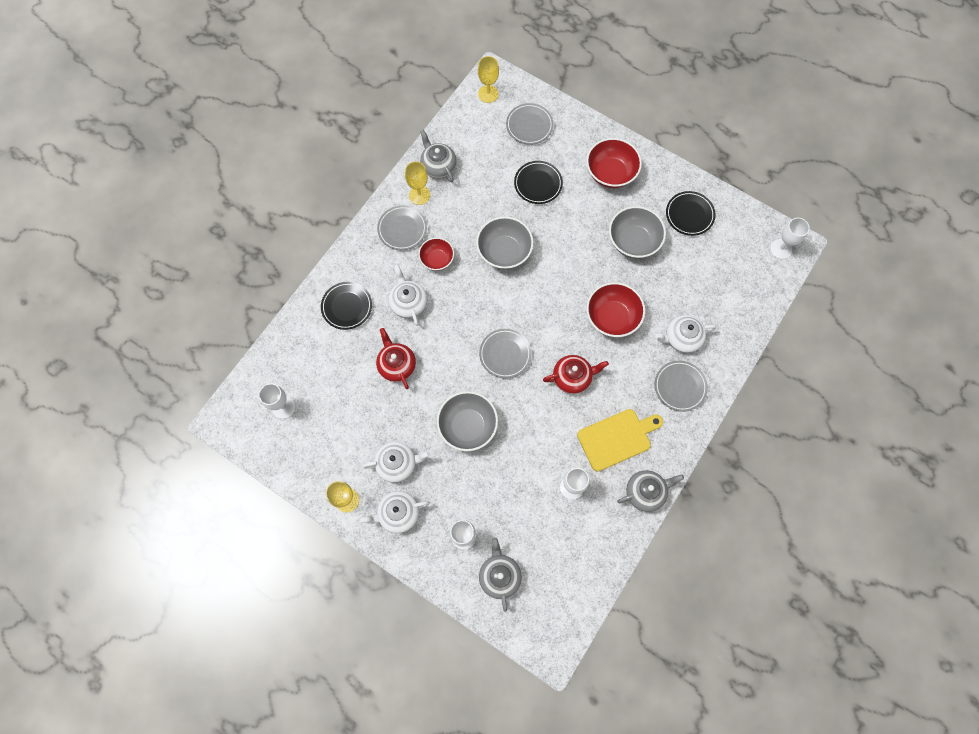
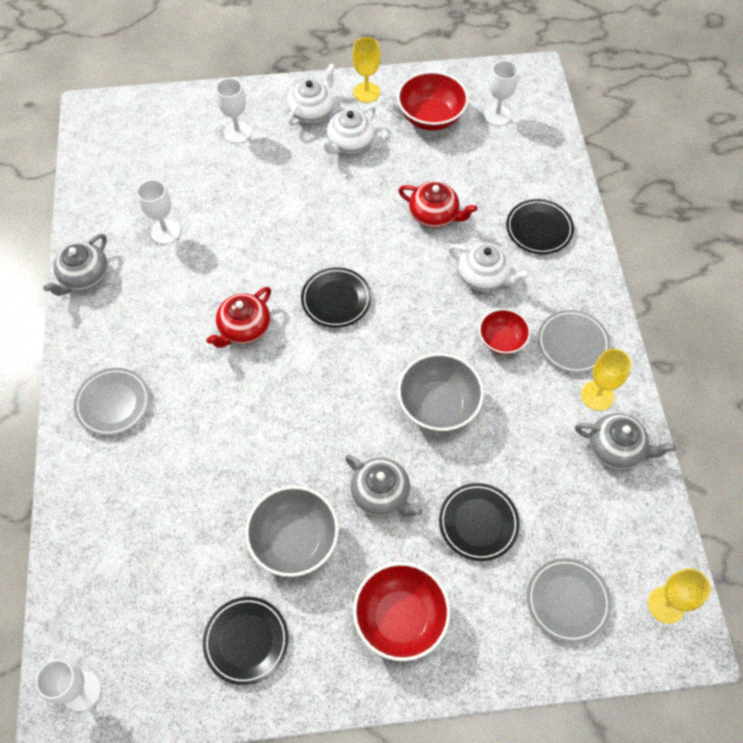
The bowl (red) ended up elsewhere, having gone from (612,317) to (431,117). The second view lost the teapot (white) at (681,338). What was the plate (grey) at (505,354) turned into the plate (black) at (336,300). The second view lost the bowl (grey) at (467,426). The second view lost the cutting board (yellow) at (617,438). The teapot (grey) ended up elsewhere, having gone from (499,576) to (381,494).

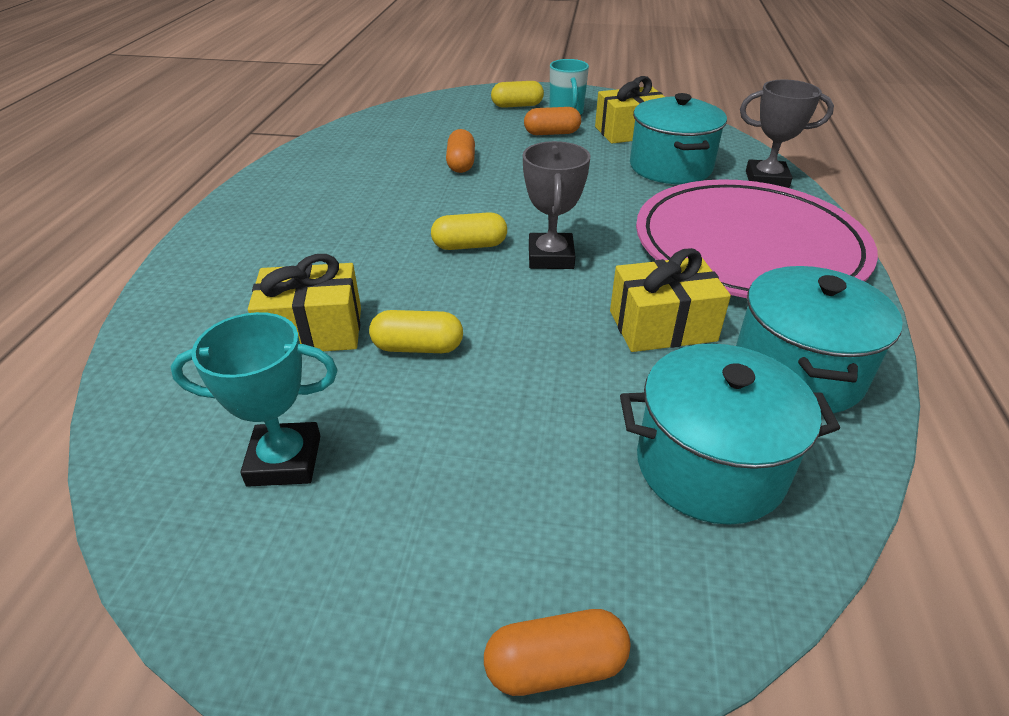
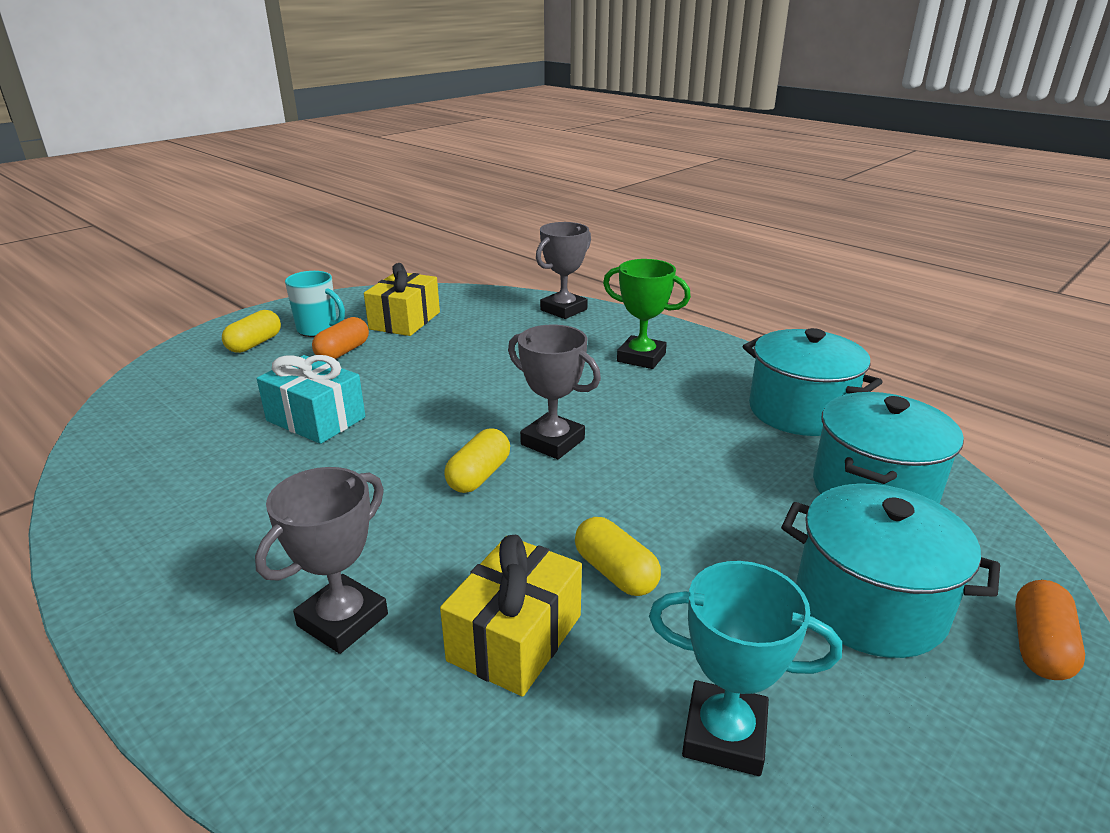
The pot (turquoise) ended up elsewhere, having gone from (670,167) to (869,604). Where the capsule (orange) stood at (461,163), the gift (turquoise) came to stand at (316,419). Where the plate (pink) stood at (748,247), the trophy (green) came to stand at (641,358). The second view lost the gift (yellow) at (662,326). The capsule (yellow) at (418,347) ended up facing another way, 75 degrees counterclockwise from before. The trophy (turquoise) at (284,460) ended up facing another way, 75 degrees clockwise from before. The second view gained the trophy (grey) at (342,620).

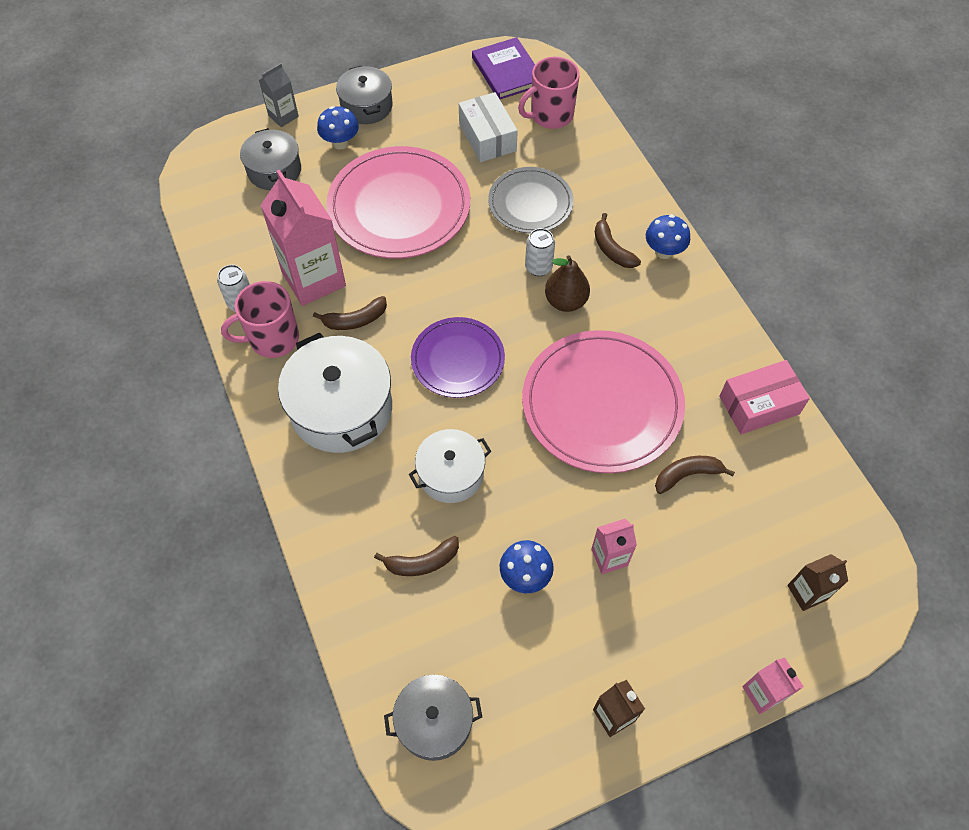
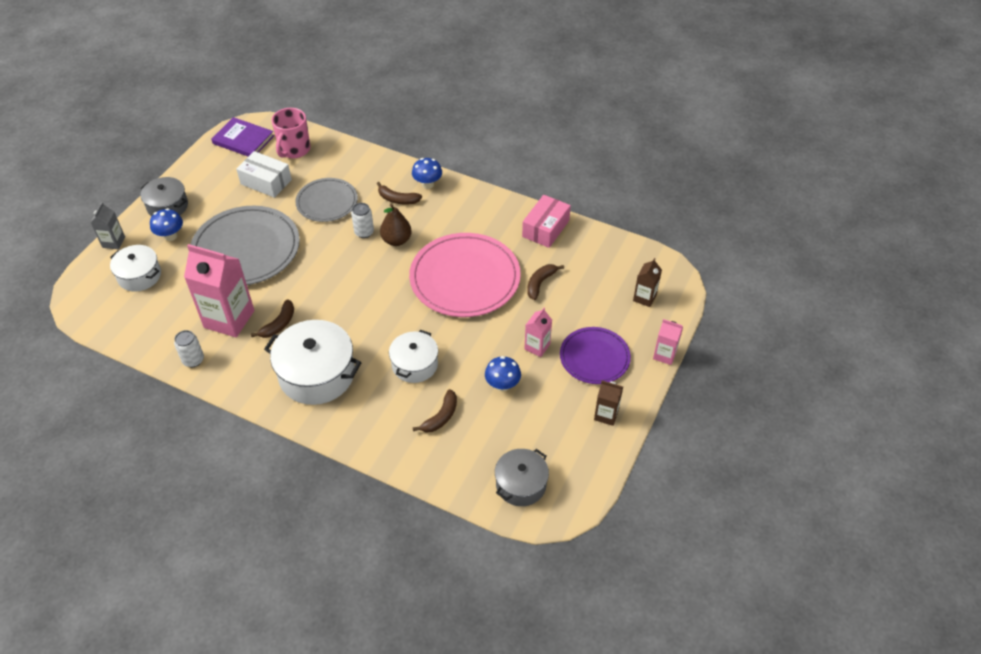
What was the pot (grey) at (274,170) turned into the pot (white) at (139,276). What was the plate (pink) at (399,207) turned into the plate (grey) at (246,249). The second view lost the mug (pink) at (272,339). The plate (purple) ended up elsewhere, having gone from (458,359) to (594,357).

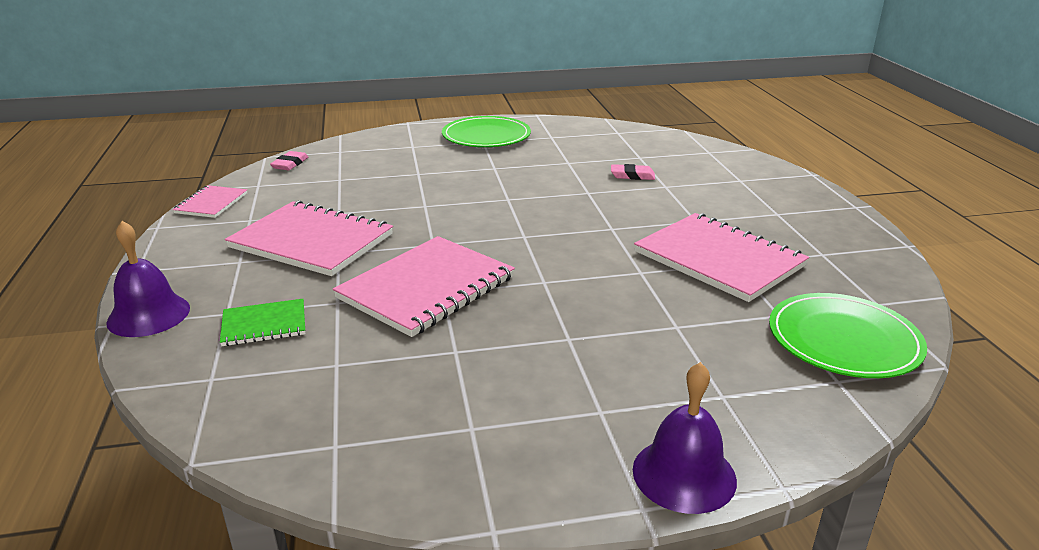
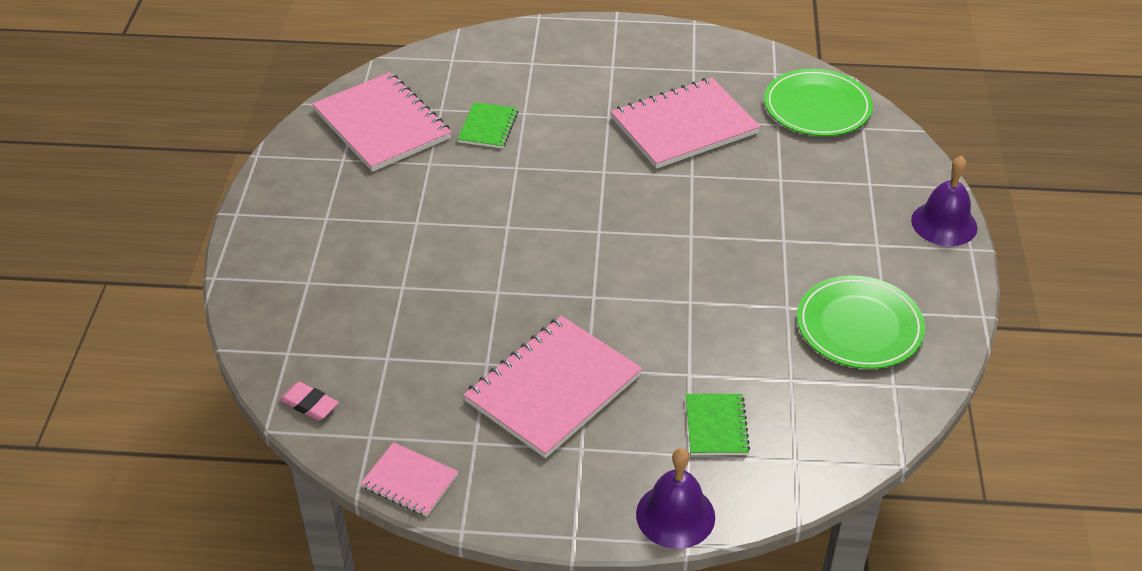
The plate (green) ended up elsewhere, having gone from (486,136) to (859,326). Where the eraser (pink) stood at (632,175), the notebook (green) came to stand at (488,127). The notebook (pink) ended up elsewhere, having gone from (426,288) to (382,125).

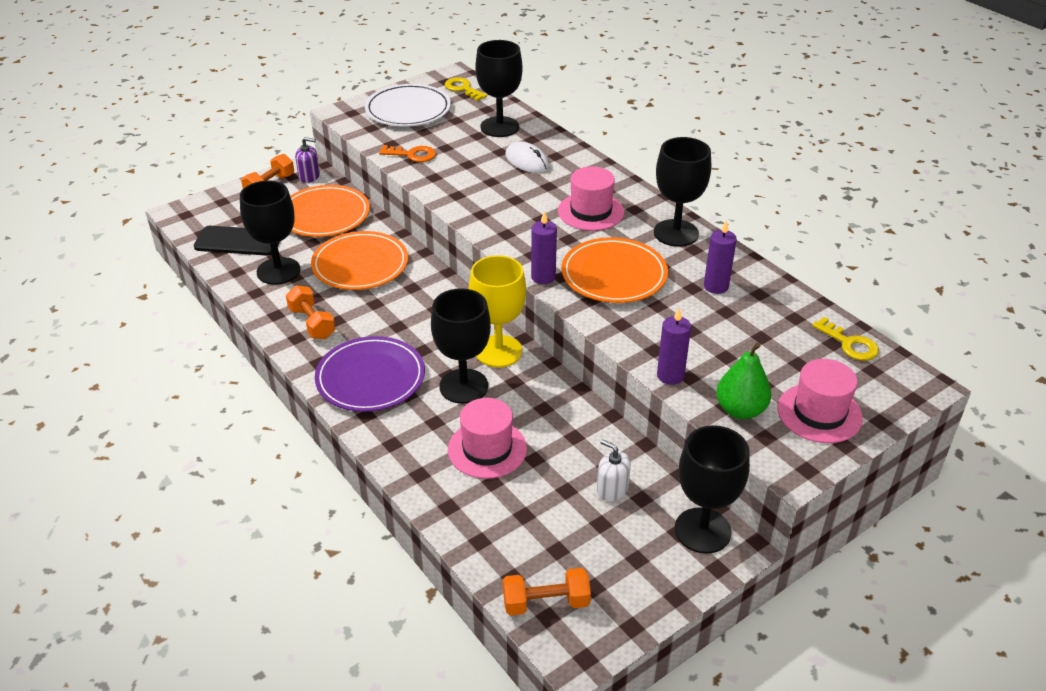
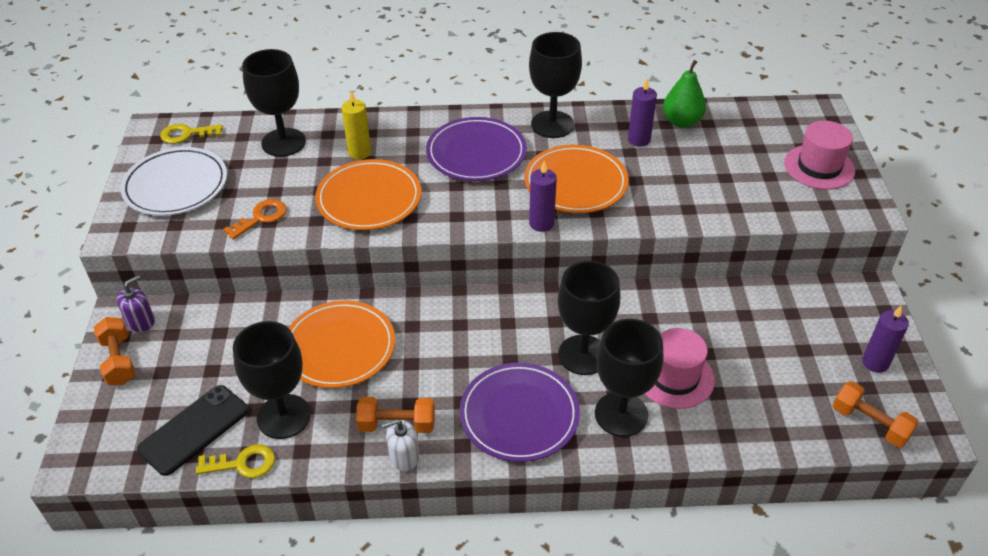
Where the mouse (white) stood at (527,161), the candle (yellow) came to stand at (359,152). Where the hat (pink) stood at (591,212), the plate (purple) came to stand at (476,153). The plate (orange) ended up elsewhere, having gone from (324,215) to (369,199). The second view lost the goblet (yellow) at (498,351). The candle (purple) ended up elsewhere, having gone from (670,376) to (875,362). The key (yellow) ended up elsewhere, having gone from (849,343) to (242,463). The pear (green) ended up elsewhere, having gone from (740,410) to (681,122). The goblet (black) ended up elsewhere, having gone from (702,530) to (621,414). The soap dispenser (white) ended up elsewhere, having gone from (612,489) to (404,456). The dumbbell (orange) at (546,602) ended up facing another way, 75 degrees counterclockwise from before.

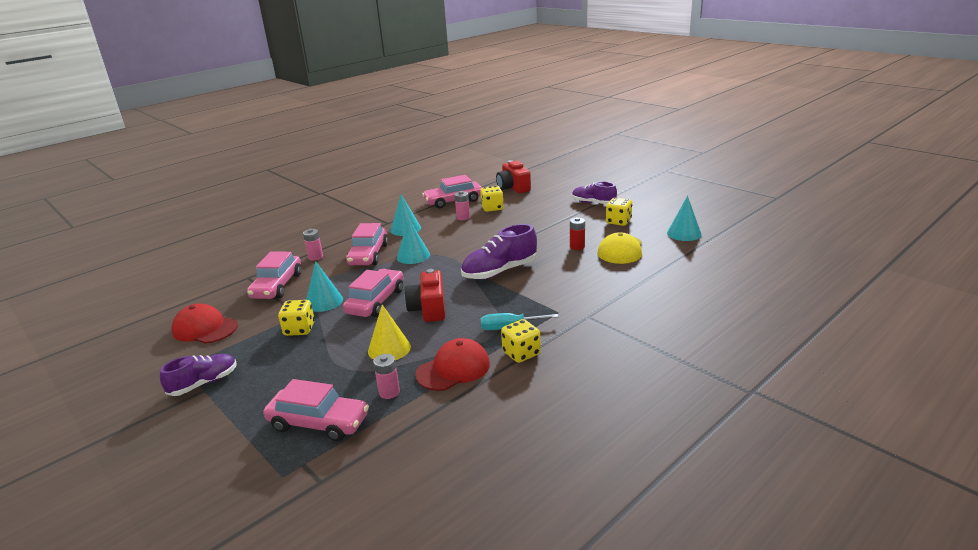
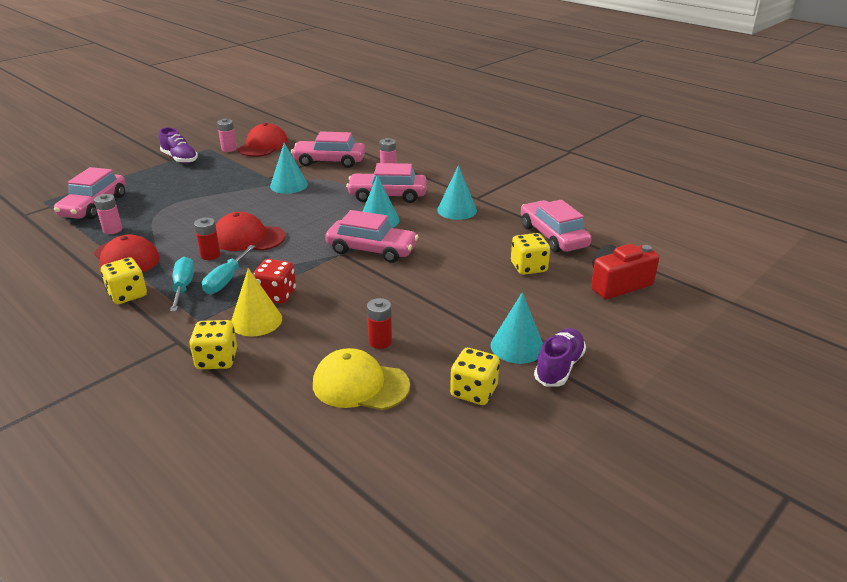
The battery (pink) ended up elsewhere, having gone from (463,217) to (229,149). The cone (turquoise) ended up elsewhere, having gone from (684,233) to (517,346). The second view lost the shoe (purple) at (500,271). The car (pink) ended up elsewhere, having gone from (376,301) to (371,250). Where the camera (red) stood at (428,309), the cap (red) came to stand at (248,238). The dice (yellow) ended up elsewhere, having gone from (299,329) to (217,360). The cone (yellow) ended up elsewhere, having gone from (389,349) to (256,321). The second view gained the battery (red) at (210,255). The second view gained the screwdriver (turquoise) at (226,280). The second view gained the dice (red) at (276,295).

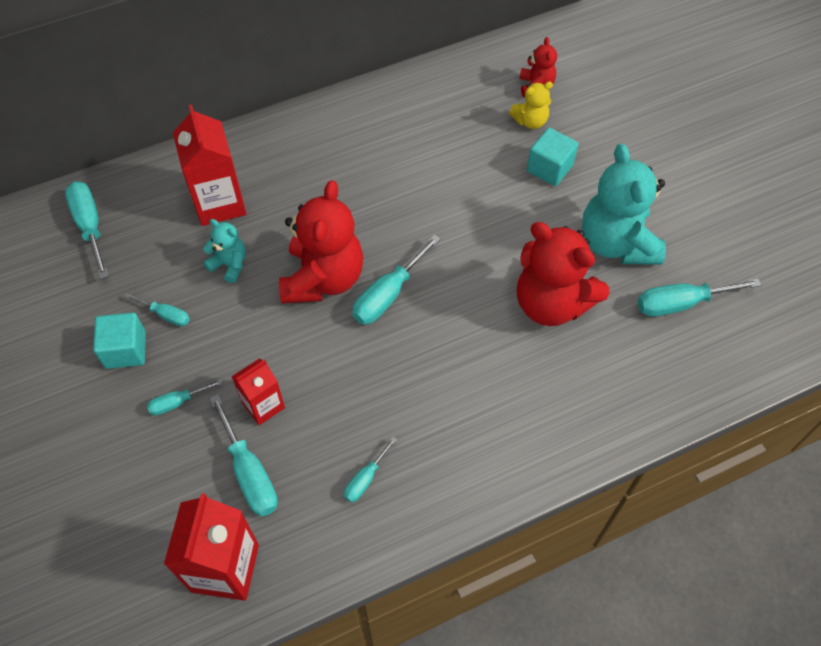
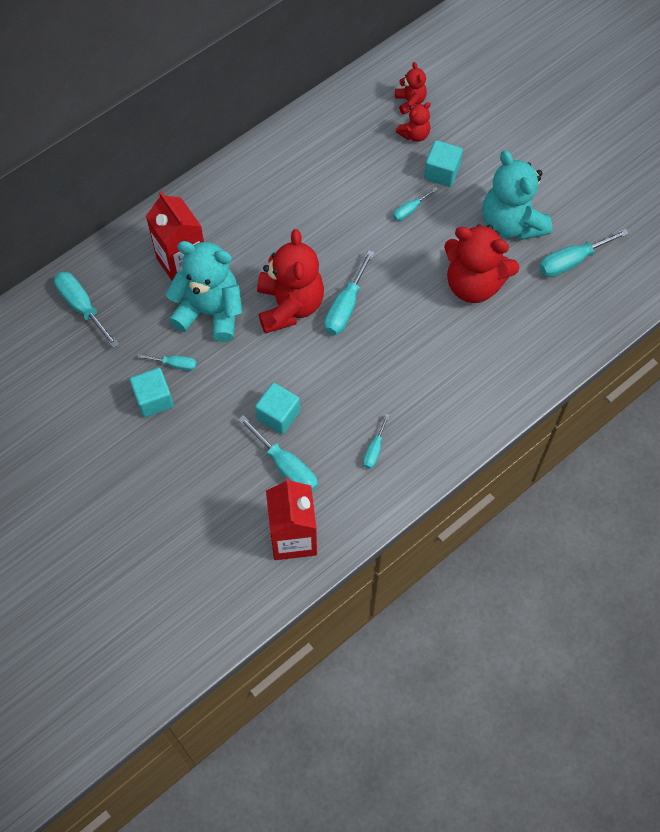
What was the teddy bear (yellow) at (530,121) turned into the teddy bear (red) at (414,134). The size of the teddy bear (turquoise) at (229,264) changed by a factor of 2.05. Where the carton (red) stood at (263,405), the cube (turquoise) came to stand at (278,415). The screwdriver (turquoise) ended up elsewhere, having gone from (177,402) to (410,210).

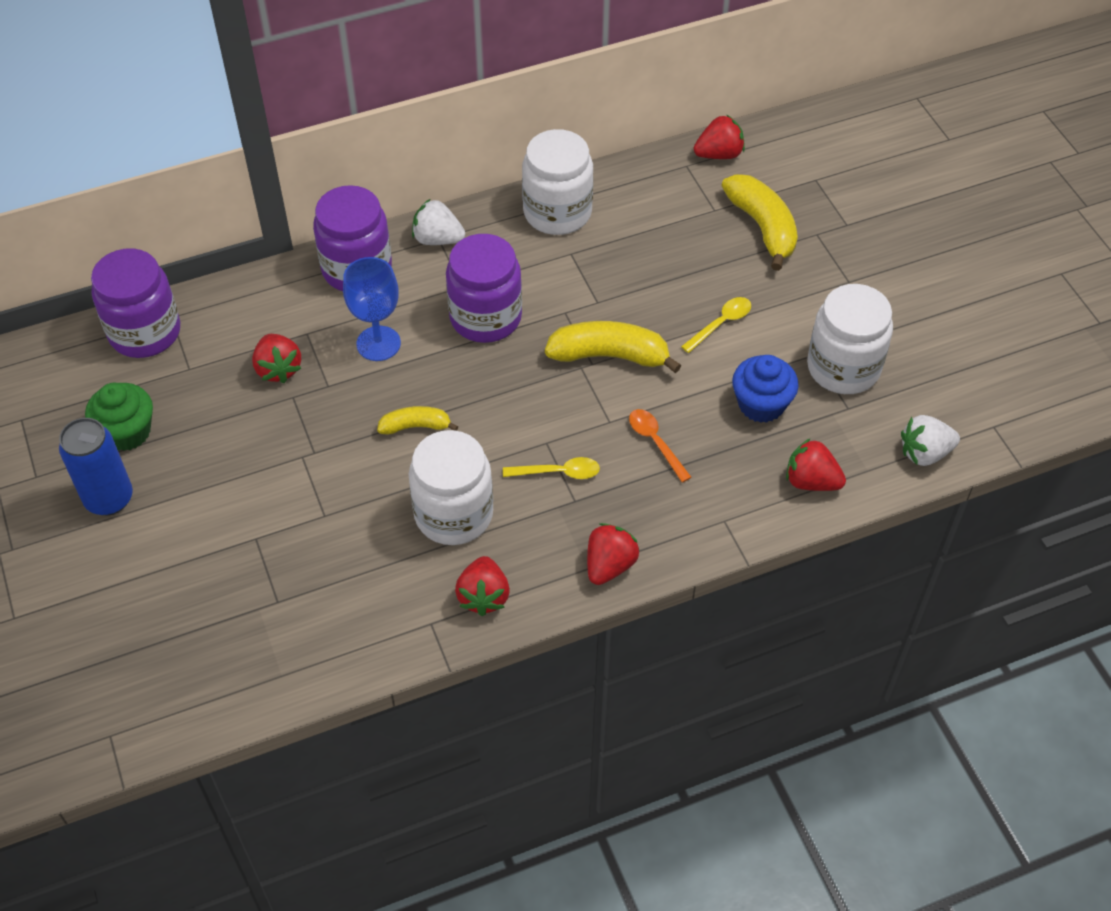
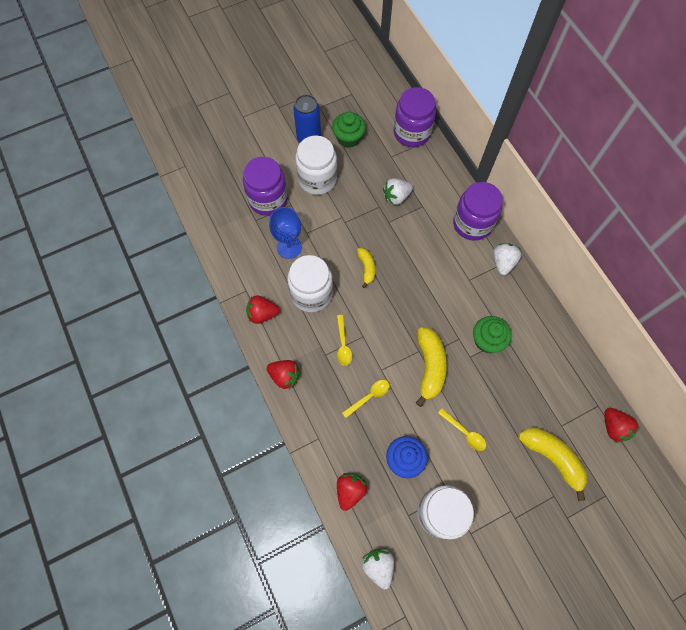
The jar (white) ended up elsewhere, having gone from (557,212) to (317,179). The banana (yellow) at (762,227) ended up facing another way, 105 degrees counterclockwise from before. The jar (purple) ended up elsewhere, having gone from (485,317) to (268,199). The goblet (blue) ended up elsewhere, having gone from (378,343) to (289,247). What was the strawberry (red) at (278,369) turned into the strawberry (white) at (396,197). What was the spoon (orange) at (655,442) turned into the spoon (yellow) at (369,396). The second view gained the cupcake (green) at (487,340).

